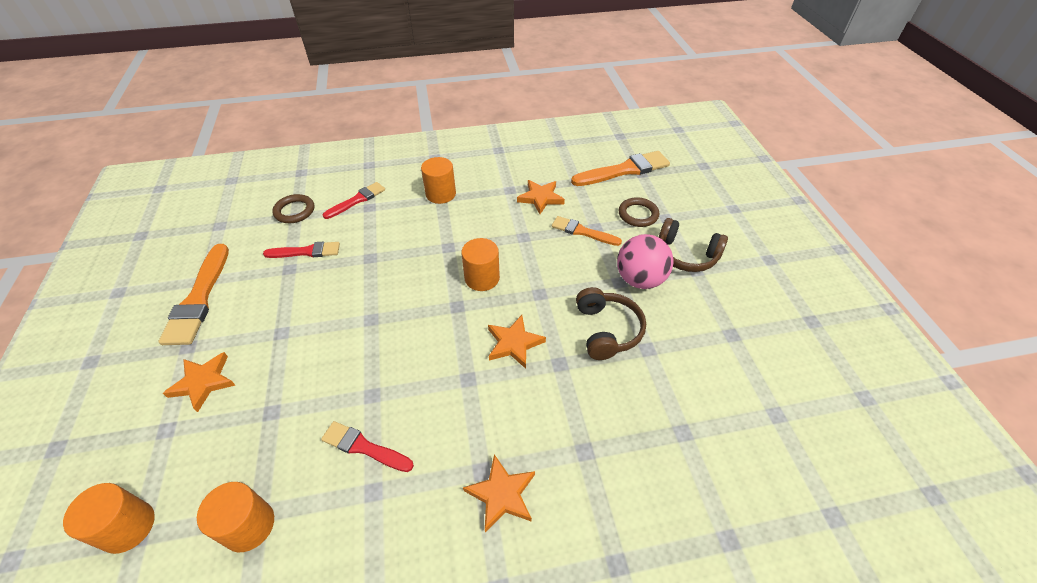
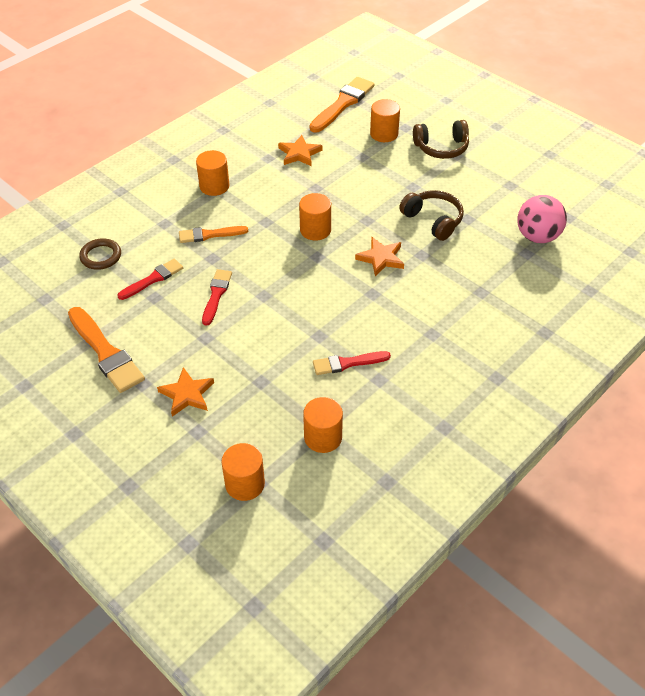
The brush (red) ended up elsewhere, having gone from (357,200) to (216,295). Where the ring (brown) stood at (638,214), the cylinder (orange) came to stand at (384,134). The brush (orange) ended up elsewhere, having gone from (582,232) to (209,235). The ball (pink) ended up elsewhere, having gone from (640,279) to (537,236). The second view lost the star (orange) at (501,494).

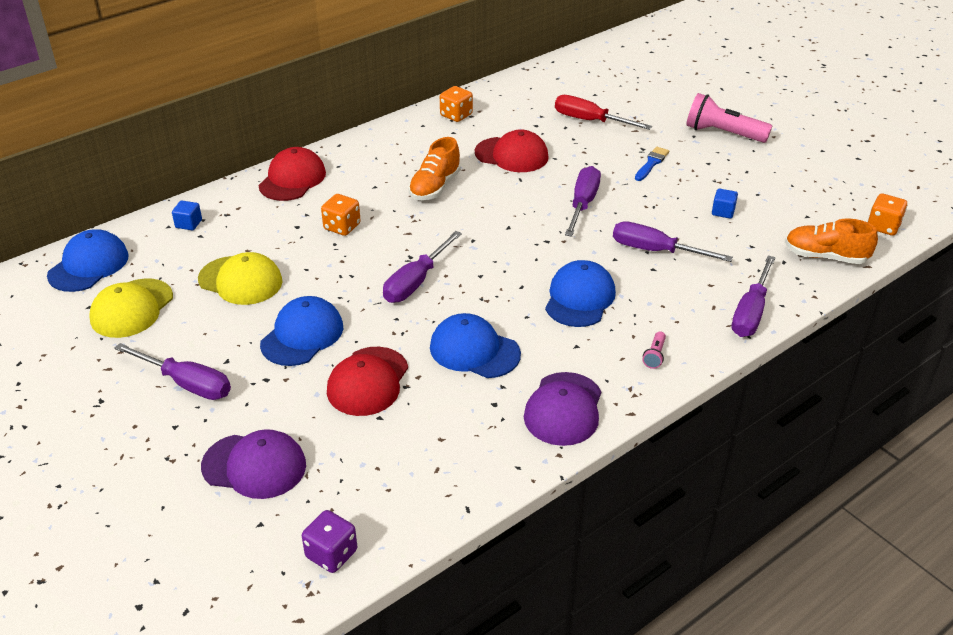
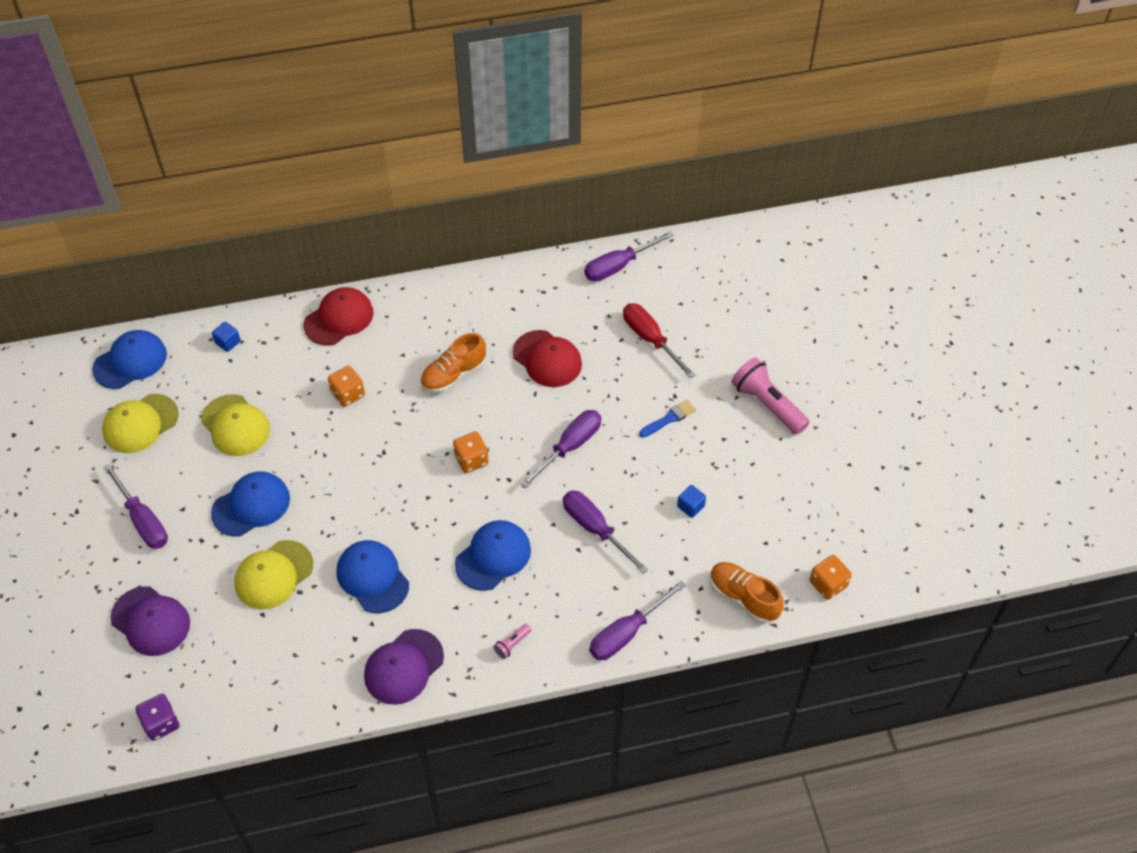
The dice (orange) ended up elsewhere, having gone from (456,115) to (471,460). The screwdriver (purple) ended up elsewhere, having gone from (416,282) to (618,266). What was the cap (red) at (368,381) turned into the cap (yellow) at (273,575).

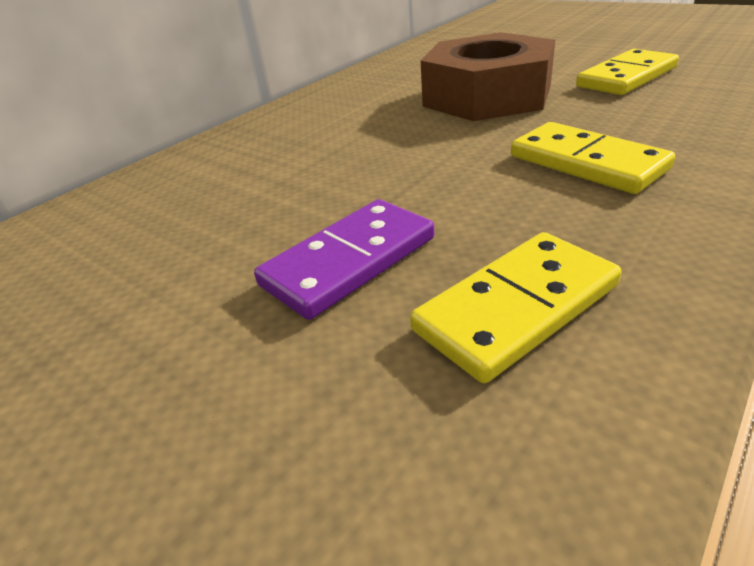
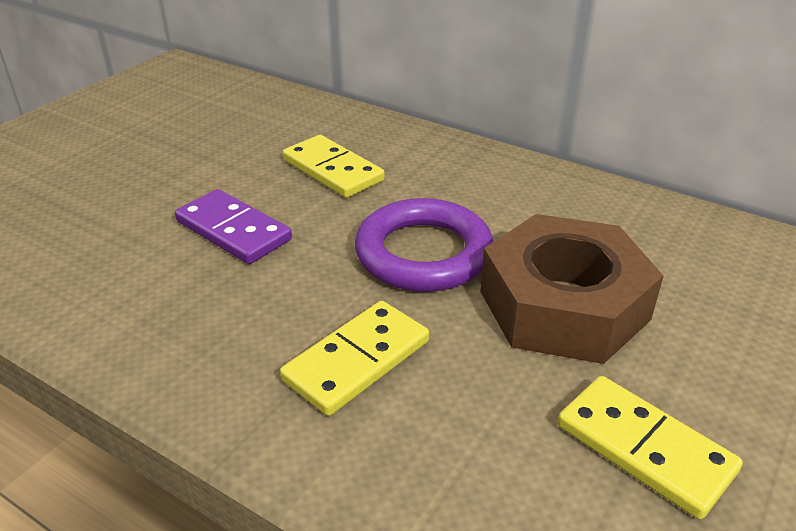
The domino (yellow) ended up elsewhere, having gone from (516,308) to (333,170). The second view gained the ring (purple) at (423,253).

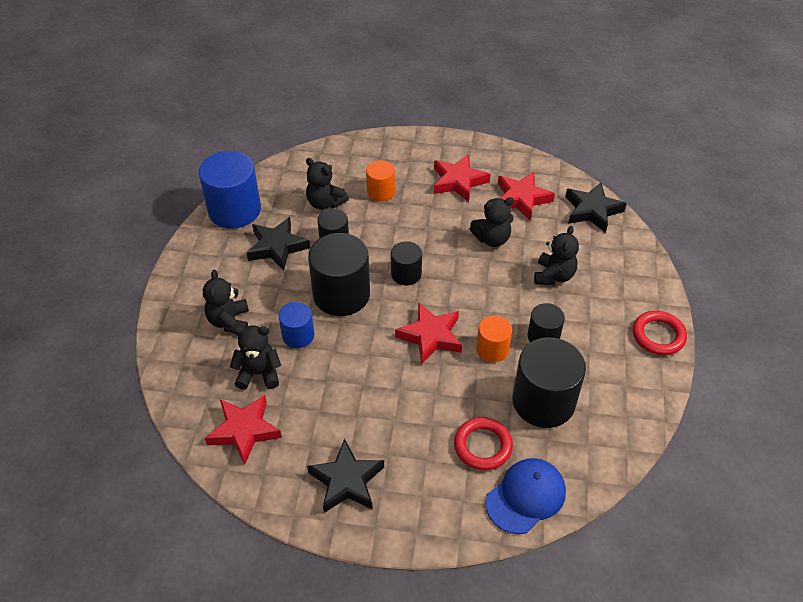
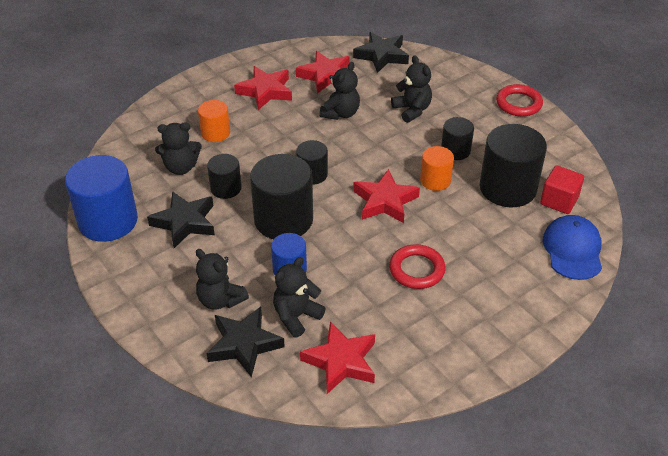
The ring (red) ended up elsewhere, having gone from (482,446) to (416,270). The star (black) ended up elsewhere, having gone from (346,481) to (244,344). The second view gained the cube (red) at (559,201).

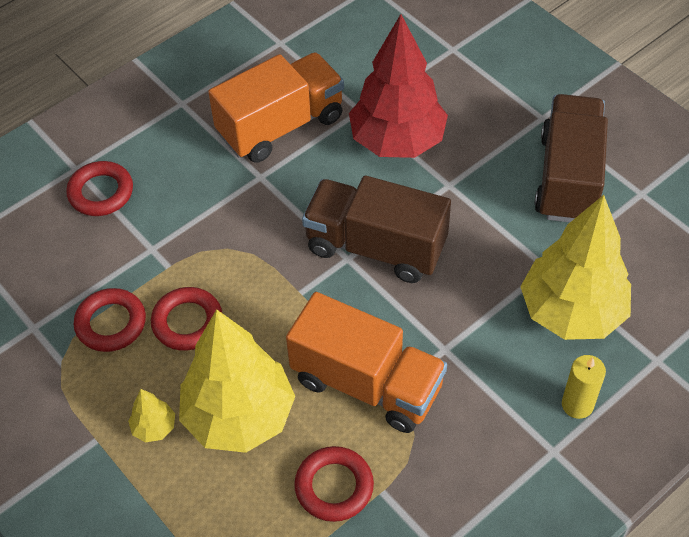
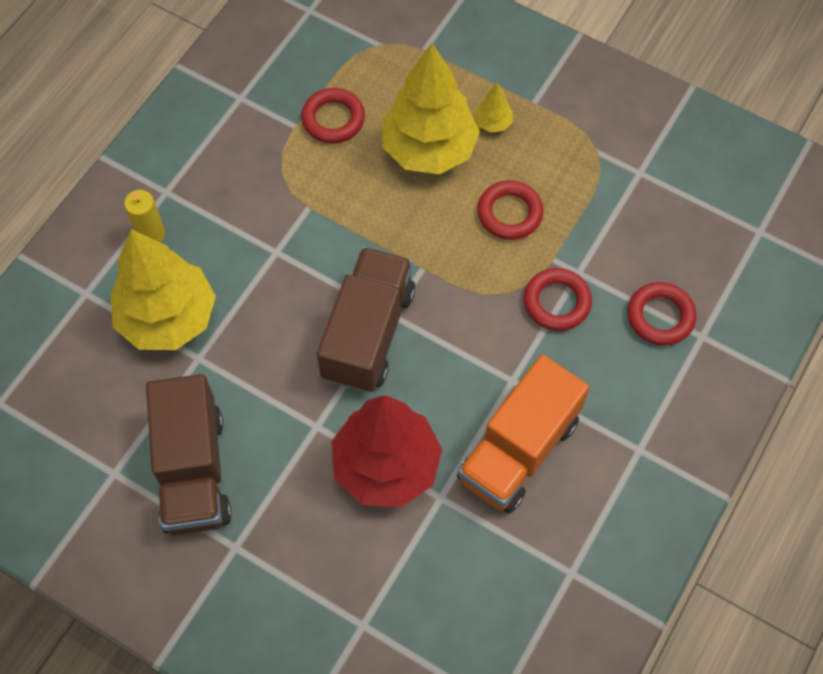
The truck (brown) at (376,247) ended up facing another way, 75 degrees counterclockwise from before. The ring (red) ended up elsewhere, having gone from (111,323) to (556,302). The second view lost the truck (orange) at (367,383).

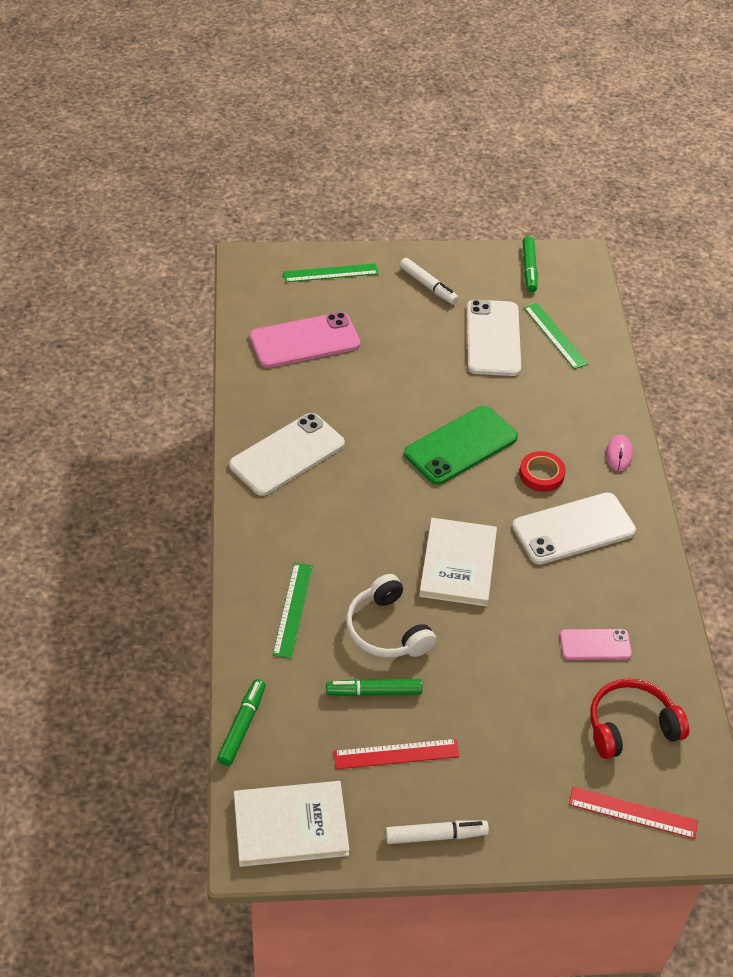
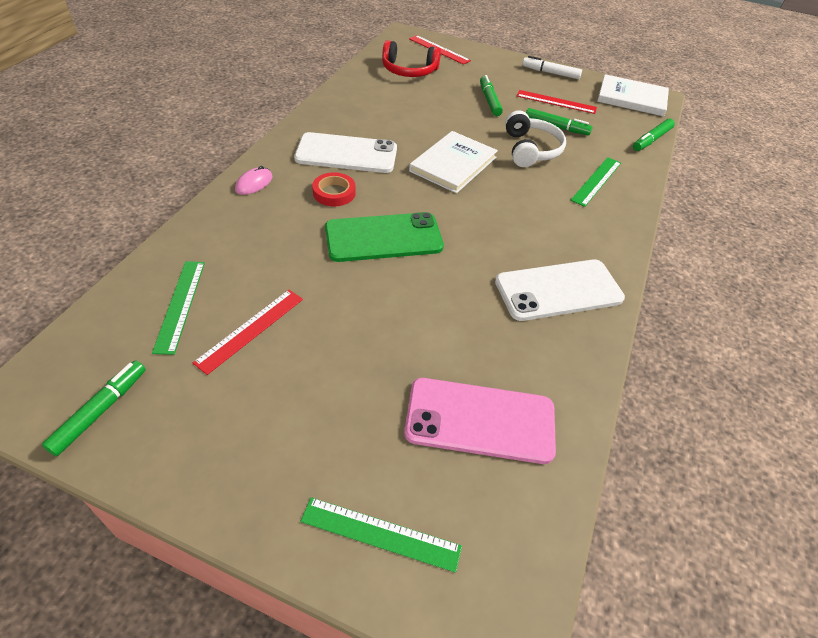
The second view lost the marker (white) at (428,286). Where the phone (white) stood at (493,338), the ruler (red) came to stand at (250,329). The second view lost the phone (pink) at (595,645). The second view gained the marker (green) at (489,100).

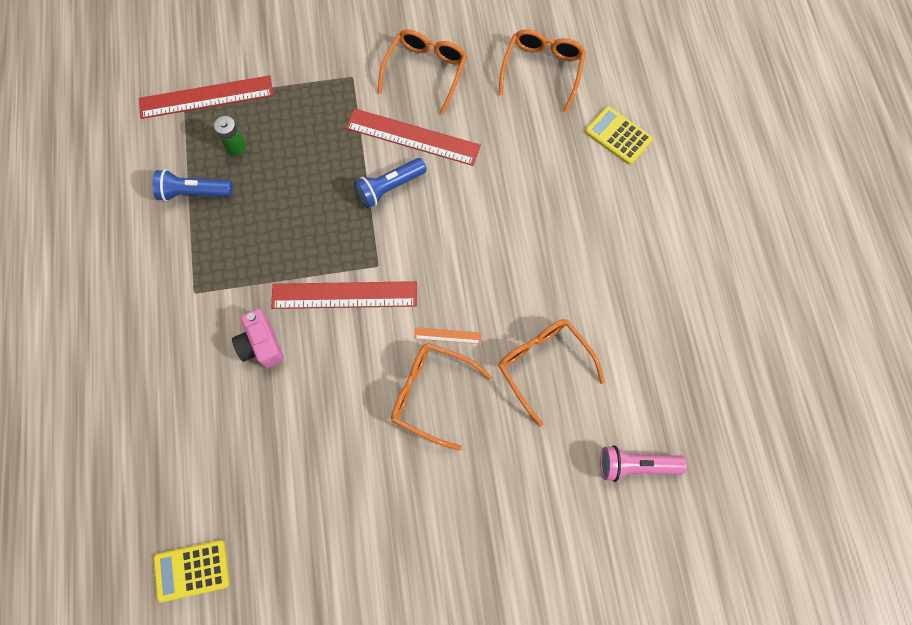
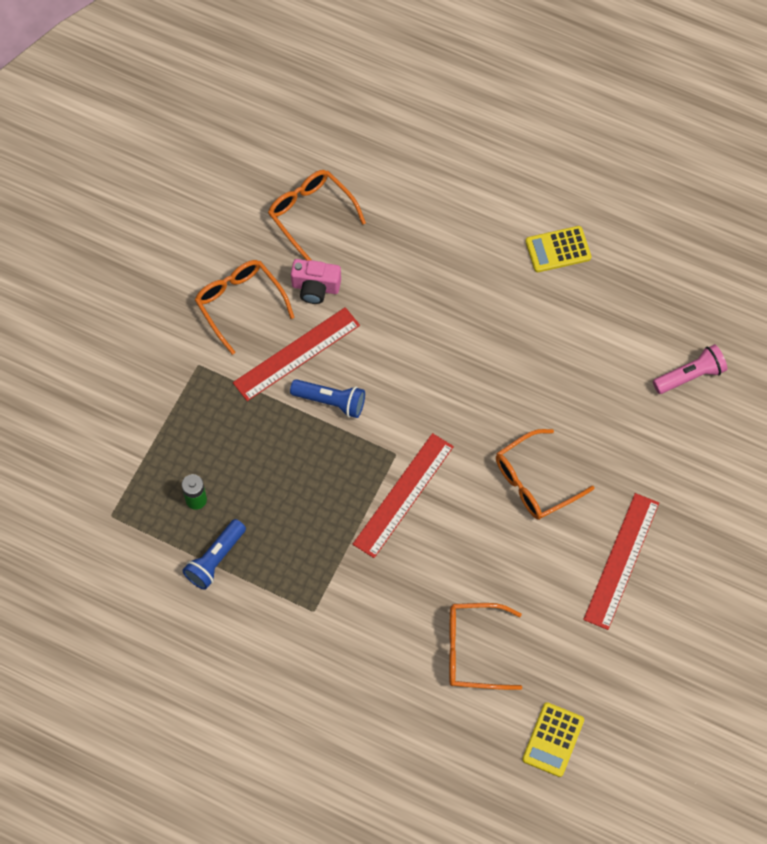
The ruler (red) ended up elsewhere, having gone from (206,97) to (621,560). The calculator (yellow) ended up elsewhere, having gone from (618,136) to (558,249). The flashlight (blue) at (389,188) ended up facing another way, 75 degrees counterclockwise from before. The camera (pink) ended up elsewhere, having gone from (261,345) to (315,287). The glasses (orange) ended up elsewhere, having gone from (543,365) to (473,650). The second view lost the ruler (orange) at (447,335). The flashlight (pink) at (635,465) ended up facing another way, 150 degrees counterclockwise from before.

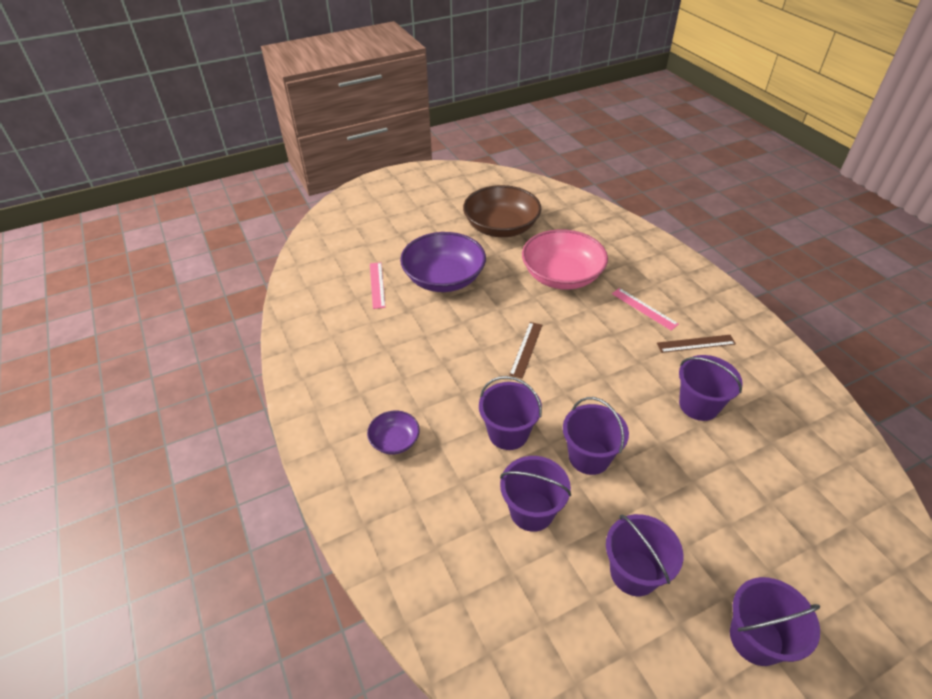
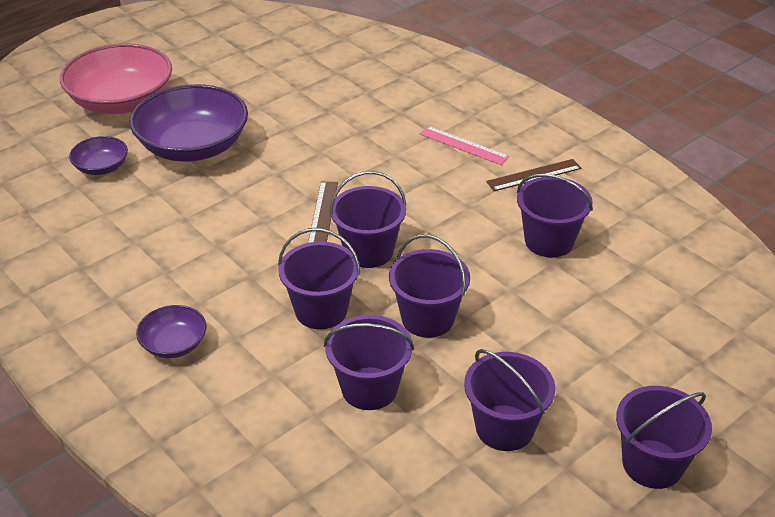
The second view lost the bowl (brown) at (501,227). The bowl (pink) ended up elsewhere, having gone from (562,276) to (121,101). Where the ruler (pink) stood at (377,285), the bowl (purple) came to stand at (101,167). The second view gained the bucket (purple) at (368,251).

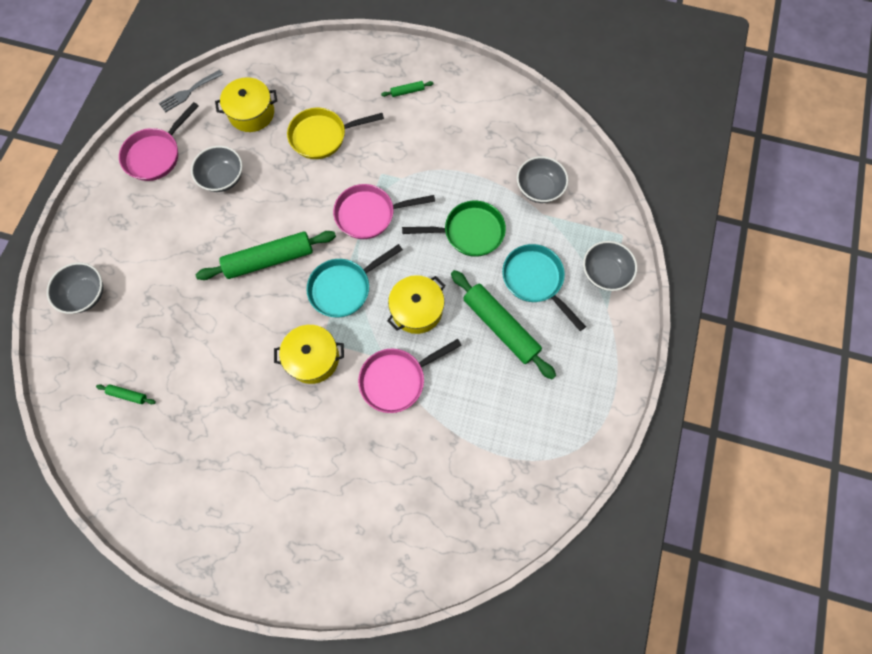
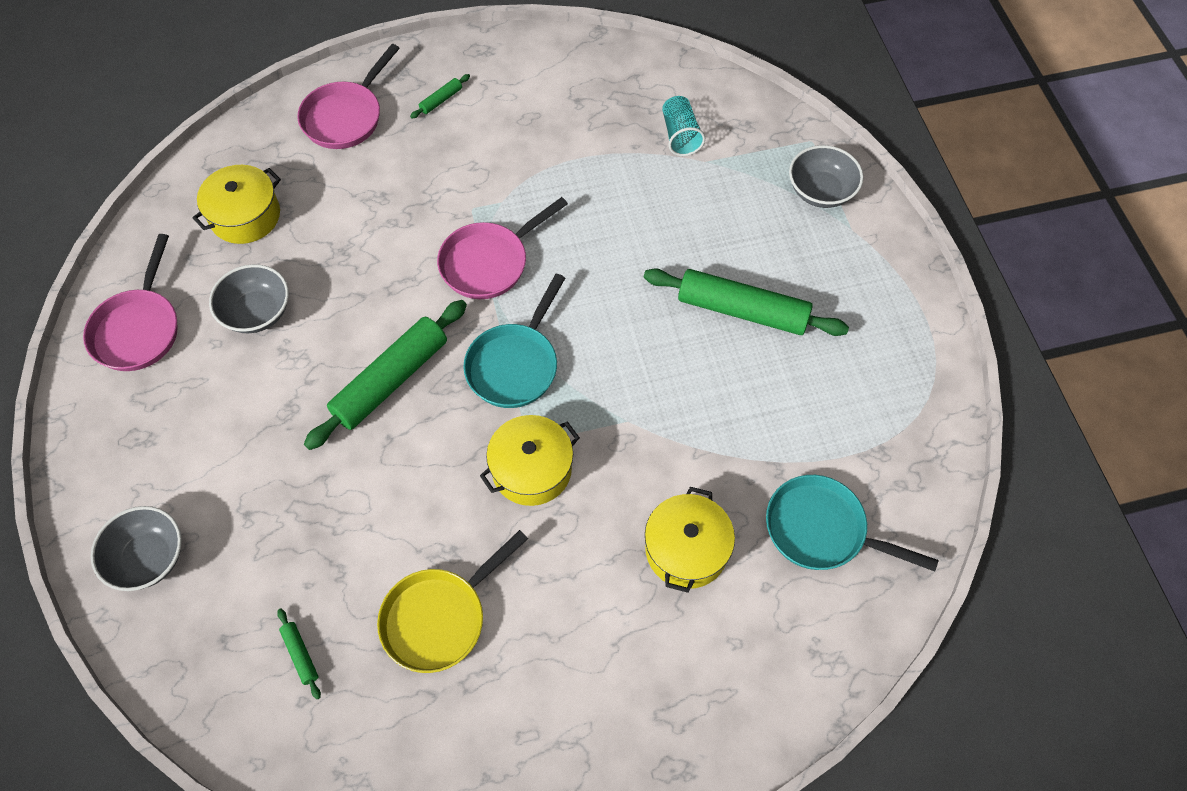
The second view lost the fork (grey) at (189,92). The pan (yellow) ended up elsewhere, having gone from (322,136) to (439,618). Where the bowl (grey) stood at (539,188), the cup (turquoise) came to stand at (680,135). The second view lost the pan (green) at (469,232). The pan (turquoise) ended up elsewhere, having gone from (535,280) to (821,530). The pot (yellow) ended up elsewhere, having gone from (417,309) to (686,549). The pan (pink) ended up elsewhere, having gone from (397,379) to (346,117). The rolling pin (green) at (128,395) ended up facing another way, 75 degrees clockwise from before.

